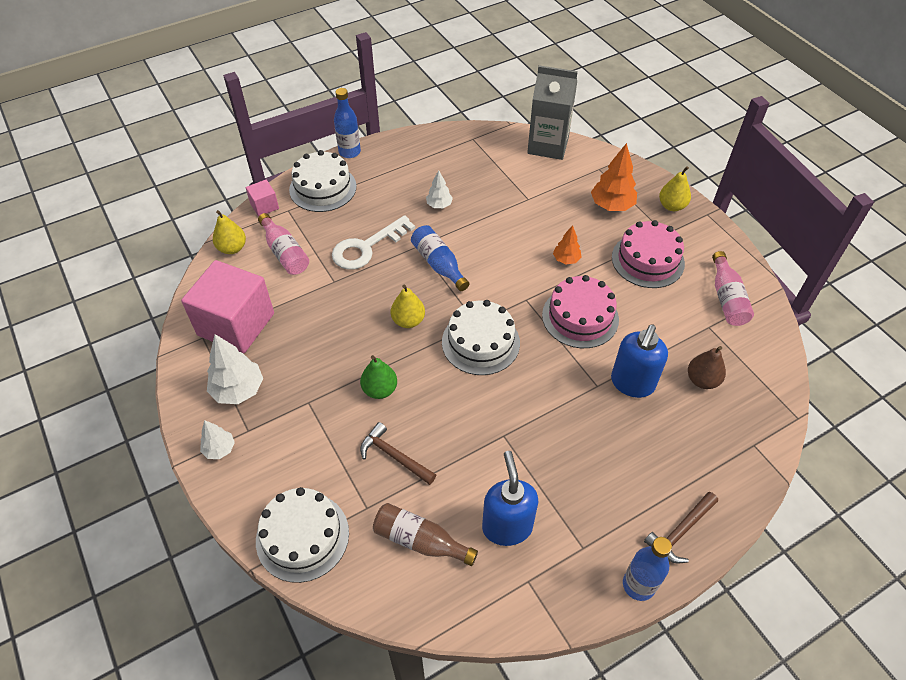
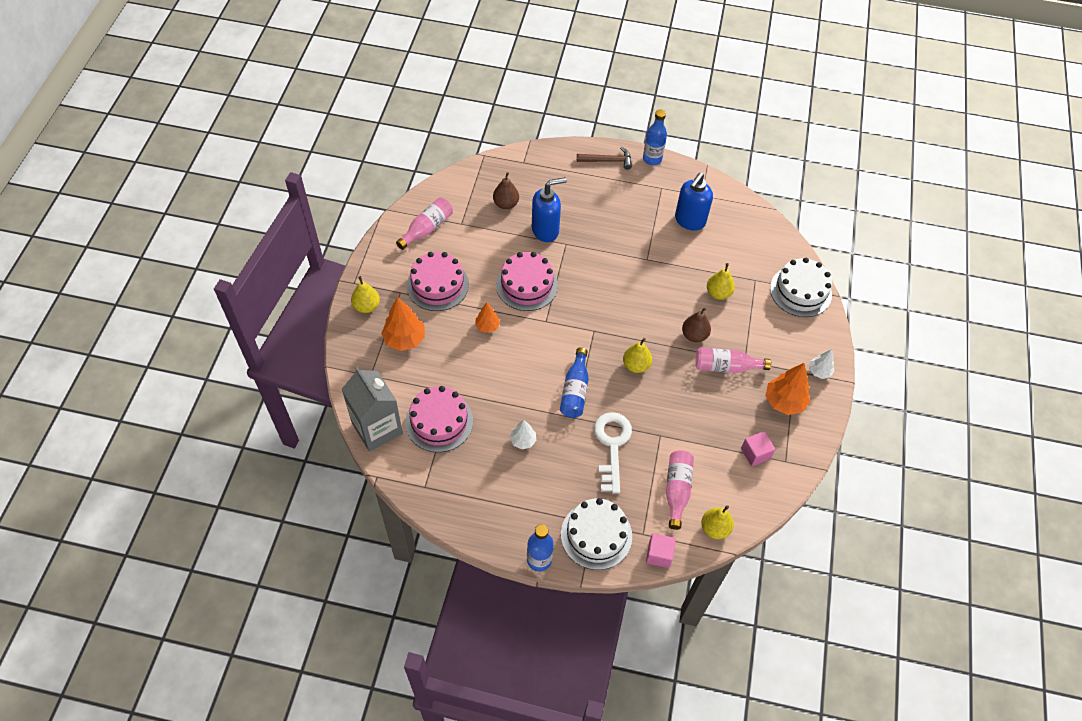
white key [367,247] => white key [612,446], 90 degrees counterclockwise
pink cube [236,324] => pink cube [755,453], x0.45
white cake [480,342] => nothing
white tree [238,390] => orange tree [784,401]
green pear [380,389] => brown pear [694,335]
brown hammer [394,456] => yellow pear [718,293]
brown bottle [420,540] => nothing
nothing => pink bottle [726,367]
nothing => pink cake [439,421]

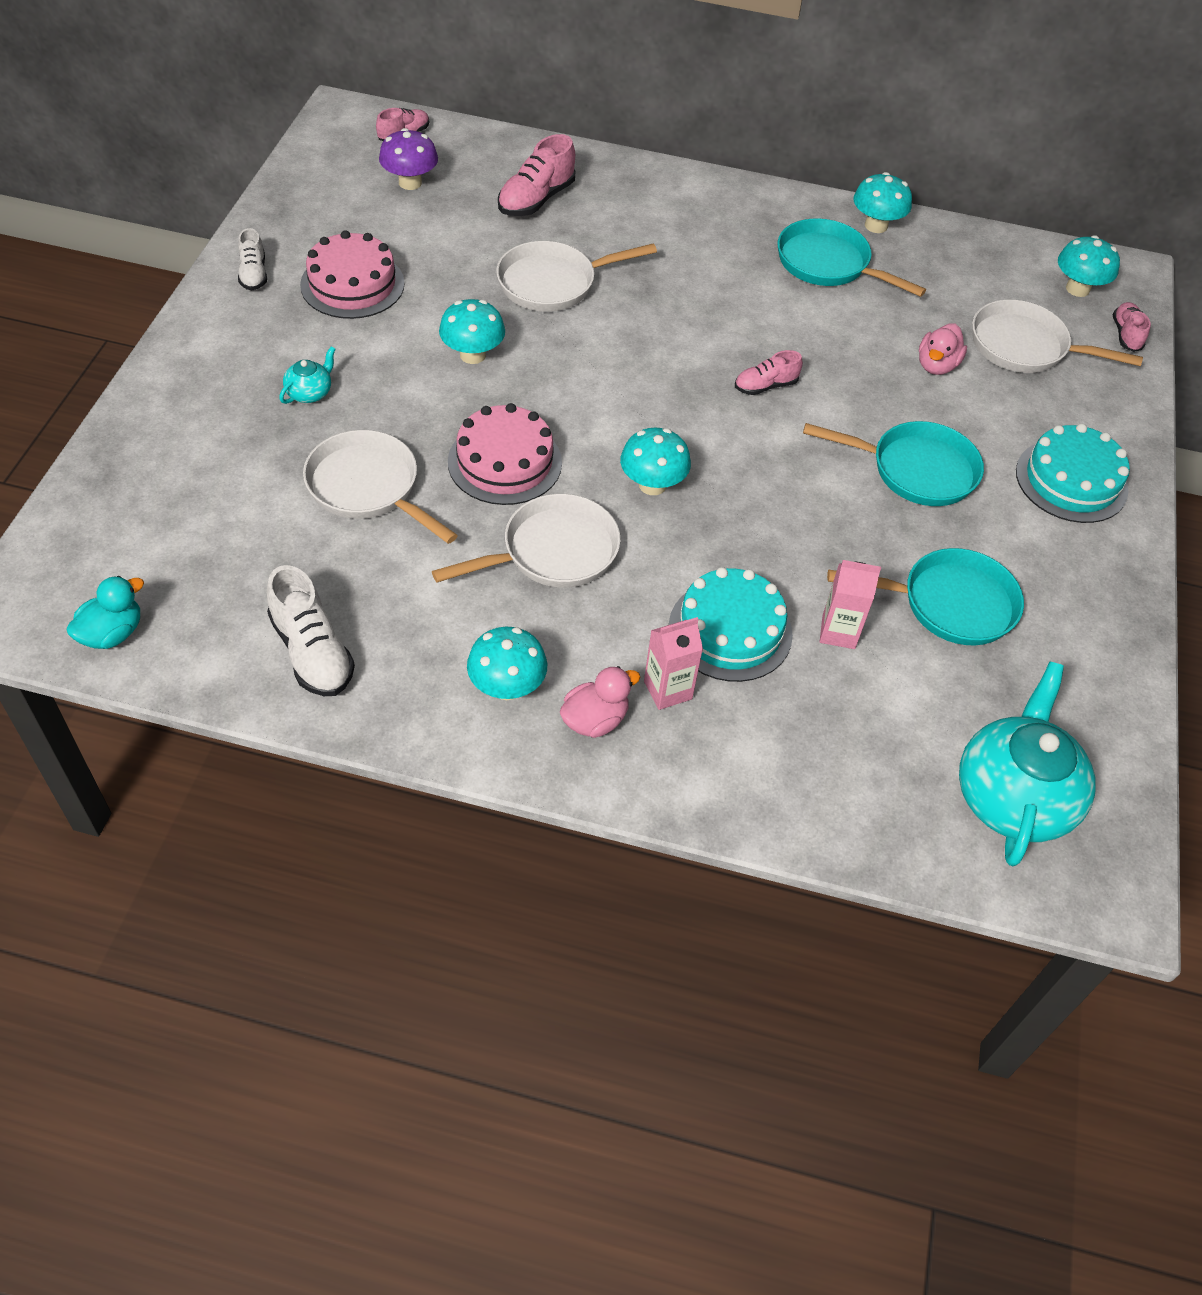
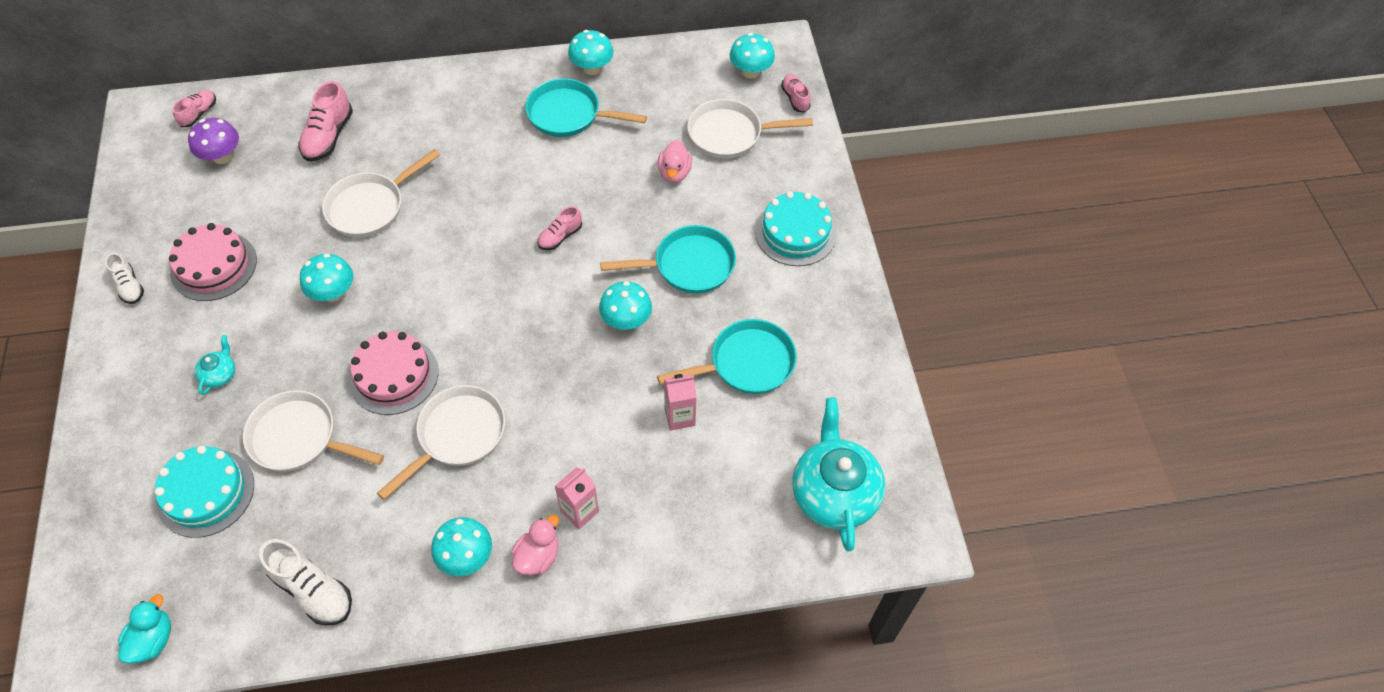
turquoise mushroom [652,485] => turquoise mushroom [626,320], shifted
turquoise cake [730,630] => turquoise cake [205,492], shifted

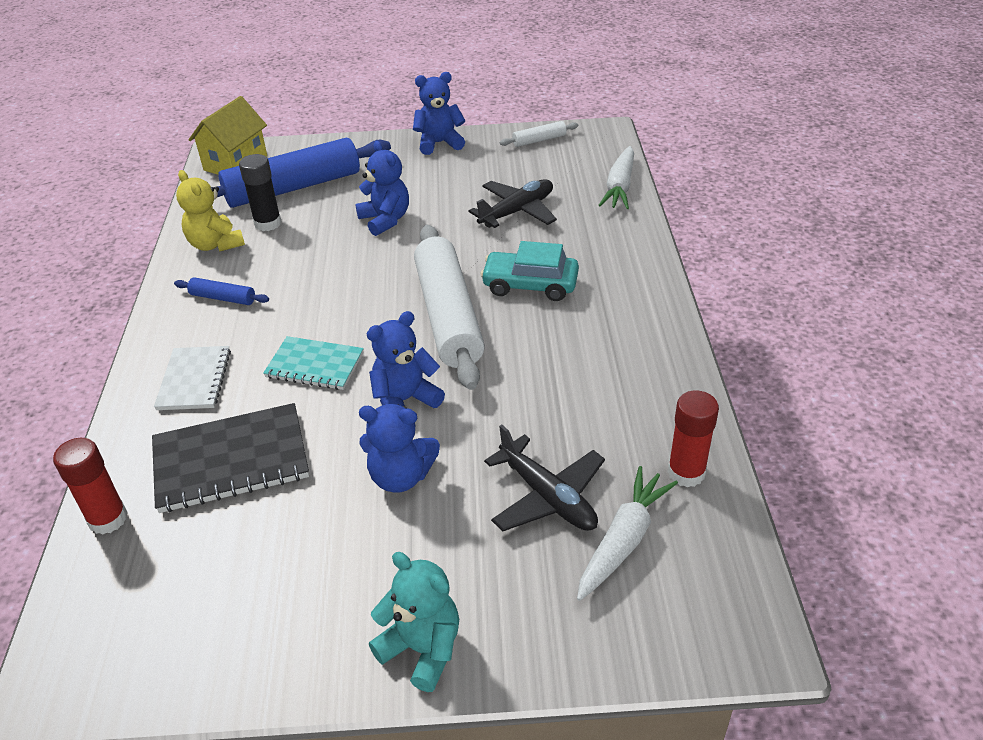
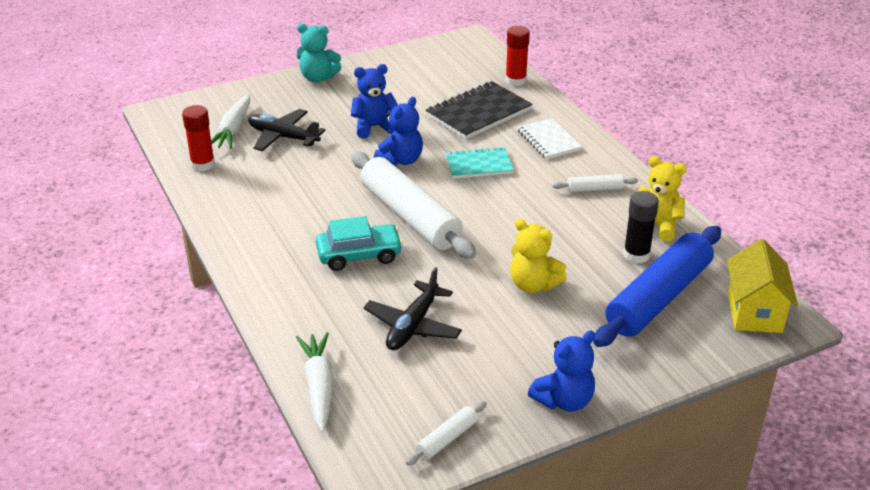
blue teddy bear [385,220] => yellow teddy bear [533,285]
blue rolling pin [223,298] => white rolling pin [594,189]

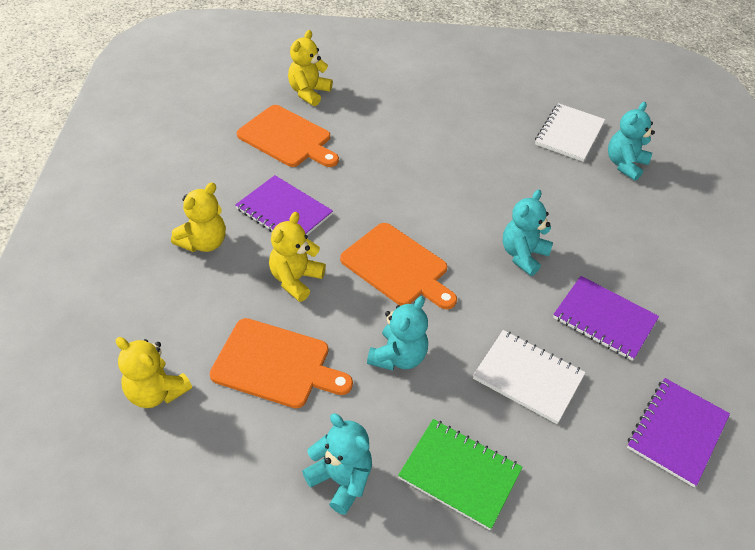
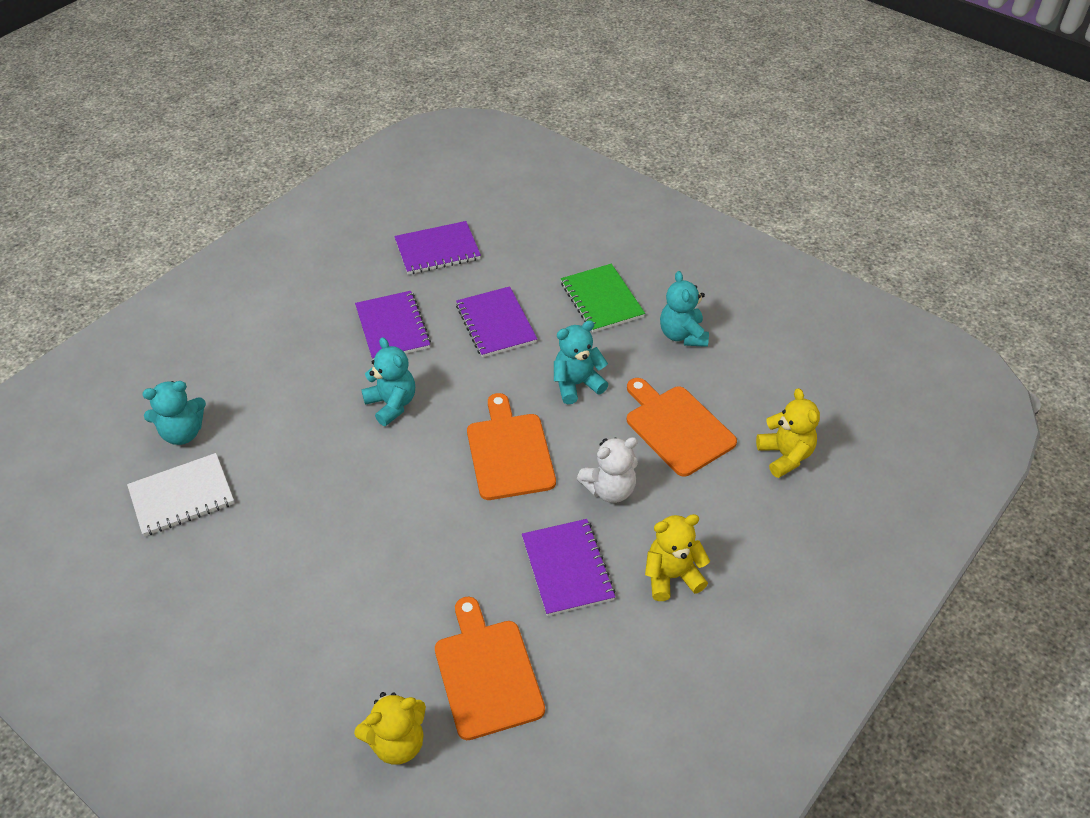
turquoise teddy bear [523,255] => turquoise teddy bear [392,404], 105 degrees counterclockwise
yellow teddy bear [295,279] => white teddy bear [609,489]
white notebook [528,377] => purple notebook [496,324]

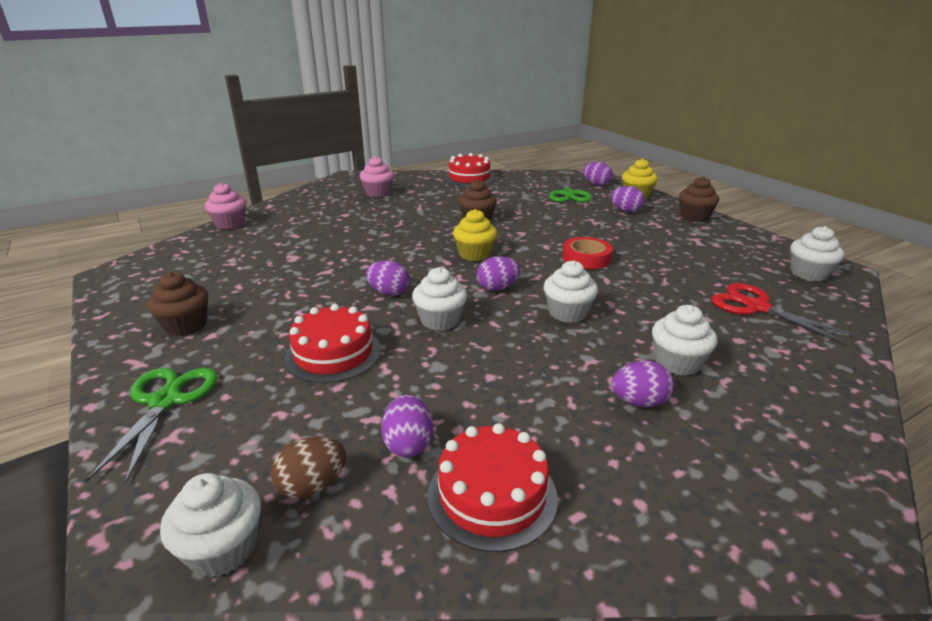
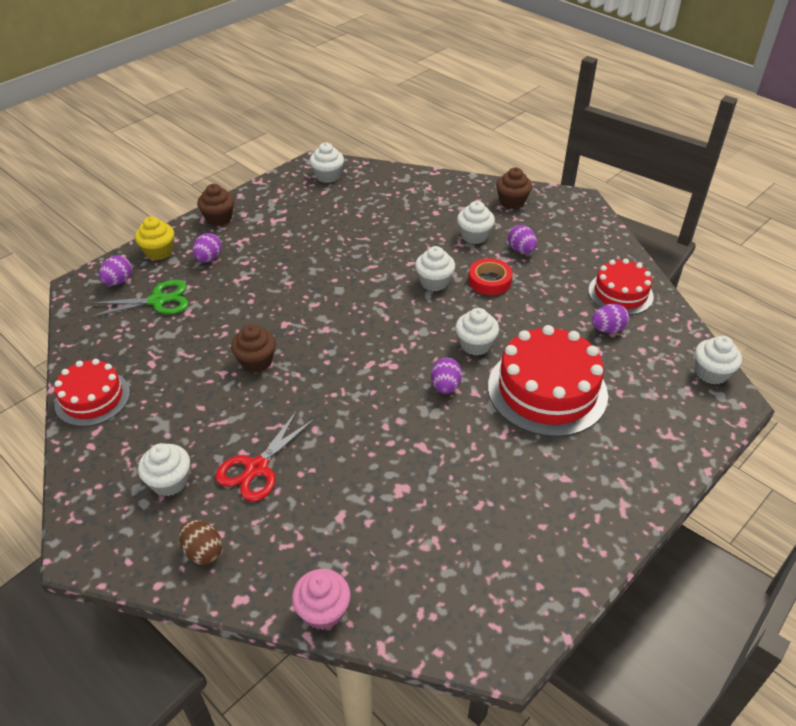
pink cupcake [378,193] => white cupcake [169,481]
yellow cupcake [474,254] => nothing
red tape [586,258] => red tape [489,281], shifted
purple egg [497,288] => nothing
brown cupcake [186,325] => brown cupcake [512,201], shifted
red scissors [756,307] => red scissors [256,468], shifted
red cake [333,353] => red cake [547,390], x1.65
green scissors [165,401] => nothing
brown egg [312,486] => brown egg [203,552], shifted

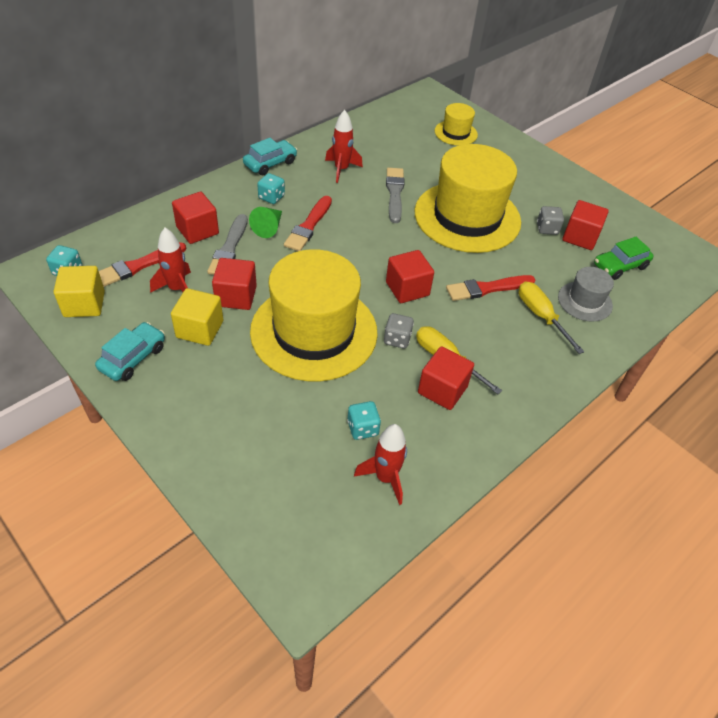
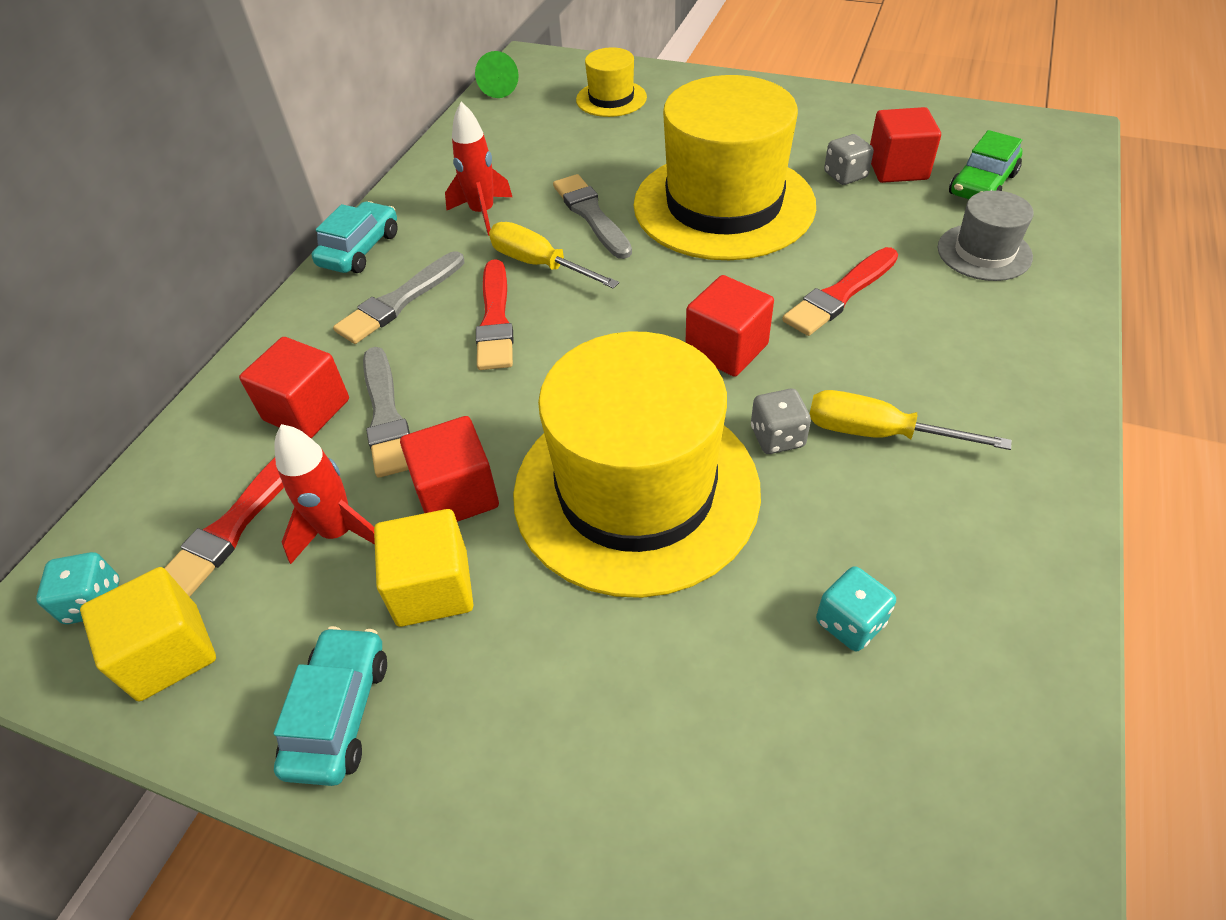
turquoise dice [271,197] => grey brush [400,301]
green cone [269,227] => green cone [499,87], shifted
yellow screwdriver [540,316] => yellow screwdriver [539,264], shifted
red cube [442,390] => nothing
red rocket [385,478] => nothing

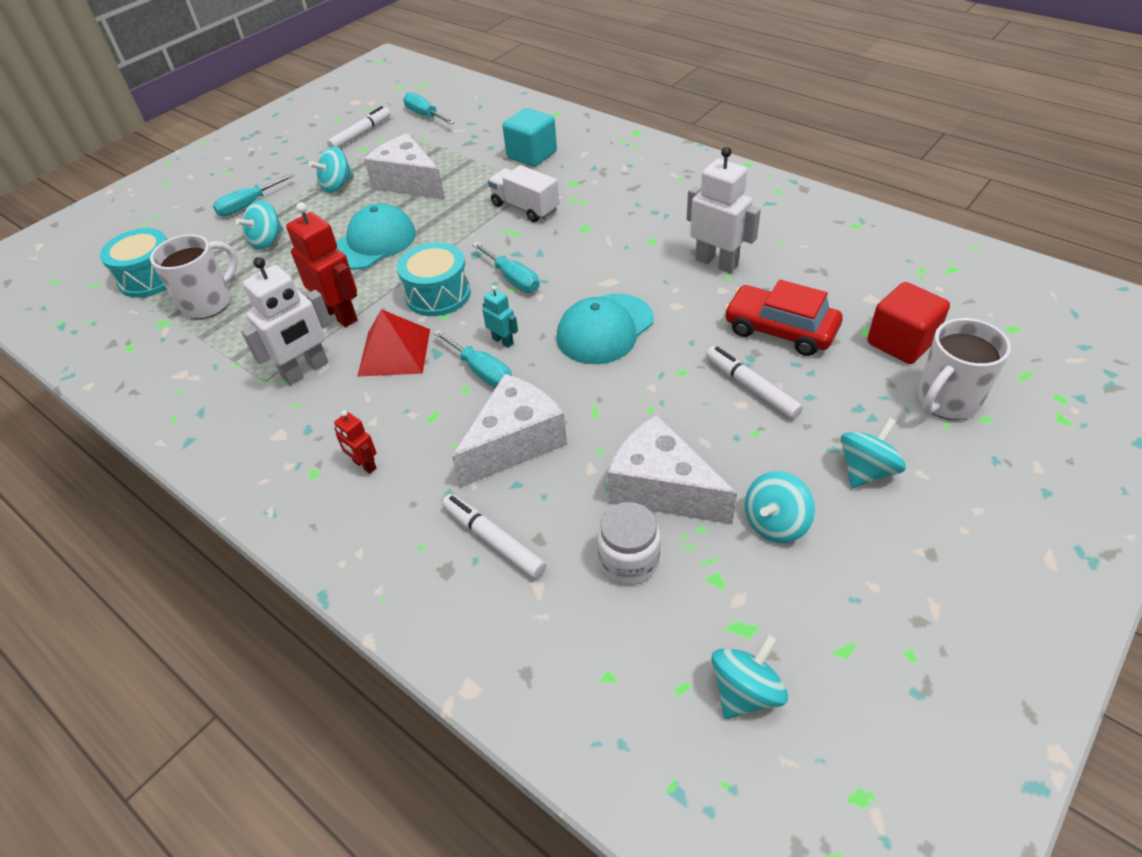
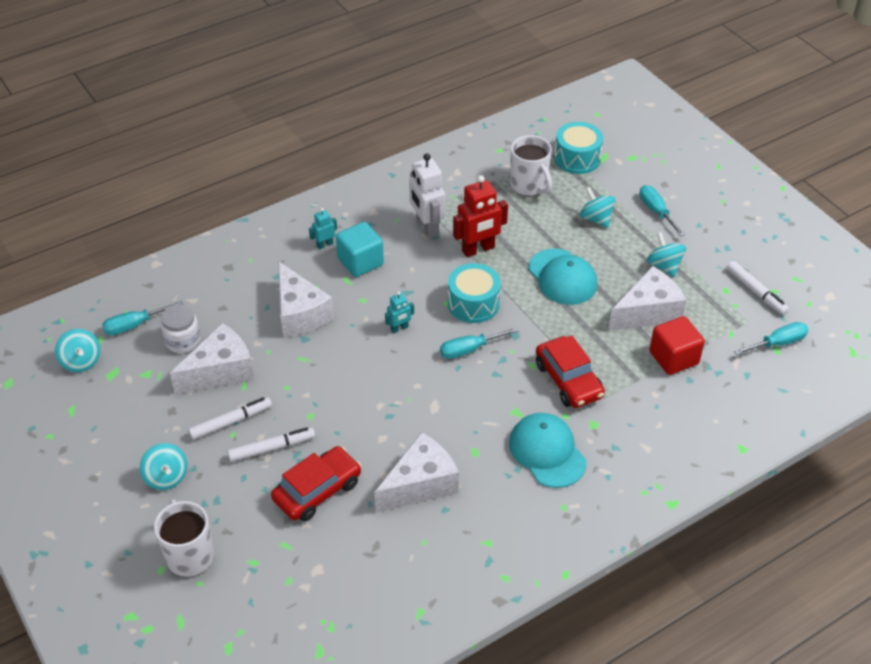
turquoise cube [532,155] => turquoise cube [360,262], shifted
white robot [716,263] => white cheese [420,484]
white truck [525,207] => red car [568,380]
red cube [901,342] => red cube [673,358], shifted
turquoise cap [605,329] => turquoise cap [547,452], shifted
red pyramid [394,352] => nothing
turquoise screwdriver [481,371] => turquoise screwdriver [134,325], shifted
red robot [364,465] => turquoise robot [324,245]
turquoise spinning top [775,523] => nothing
white marker [493,540] => white marker [231,422], shifted

